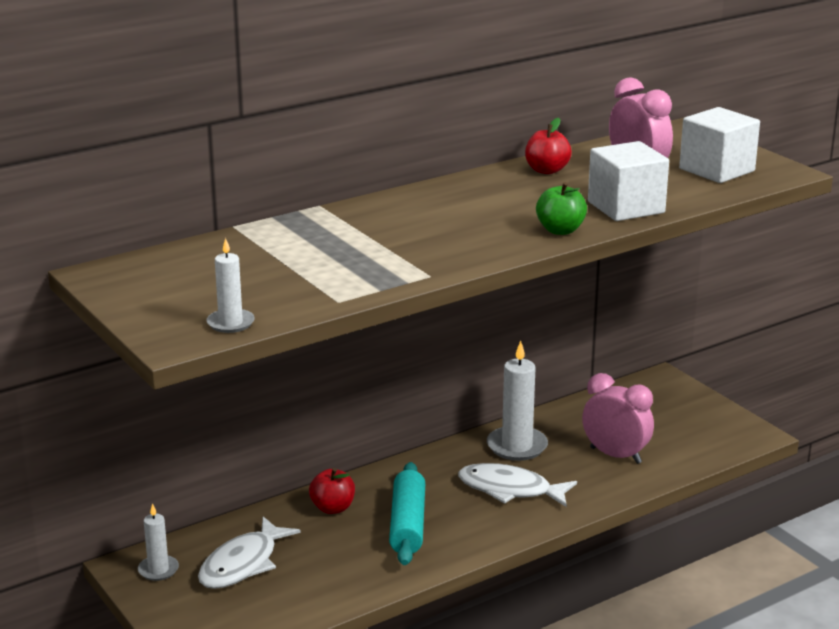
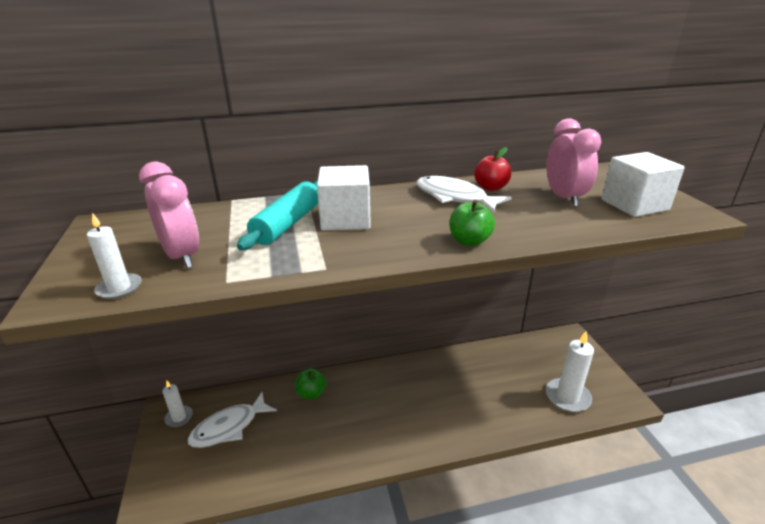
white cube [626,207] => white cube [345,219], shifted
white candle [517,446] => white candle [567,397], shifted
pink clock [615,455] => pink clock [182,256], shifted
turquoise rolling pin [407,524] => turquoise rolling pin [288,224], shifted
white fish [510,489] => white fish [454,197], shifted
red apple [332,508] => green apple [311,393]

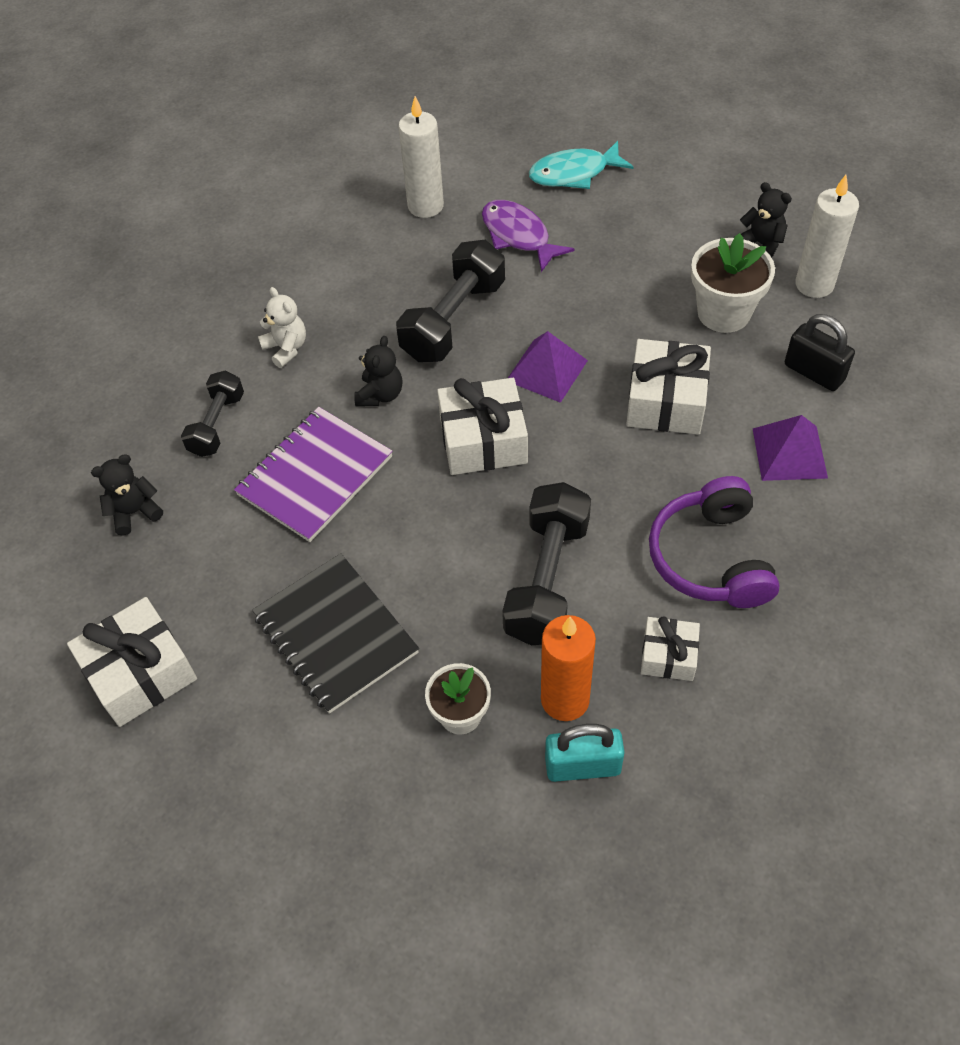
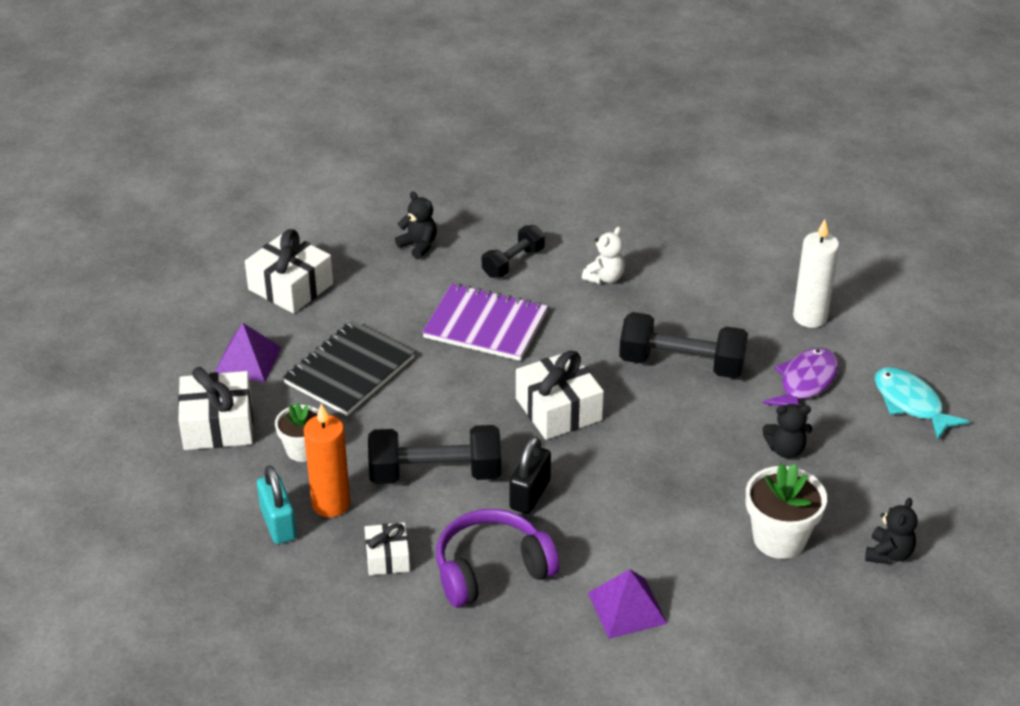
white candle [814,284] => nothing
black padlock [814,372] => black padlock [530,494], shifted
purple pyramid [546,370] => purple pyramid [247,360], shifted
black teddy bear [380,395] => black teddy bear [785,450], shifted
white gift [666,401] => white gift [218,425], shifted
black dumbbell [217,424] => black dumbbell [513,262], 45 degrees counterclockwise

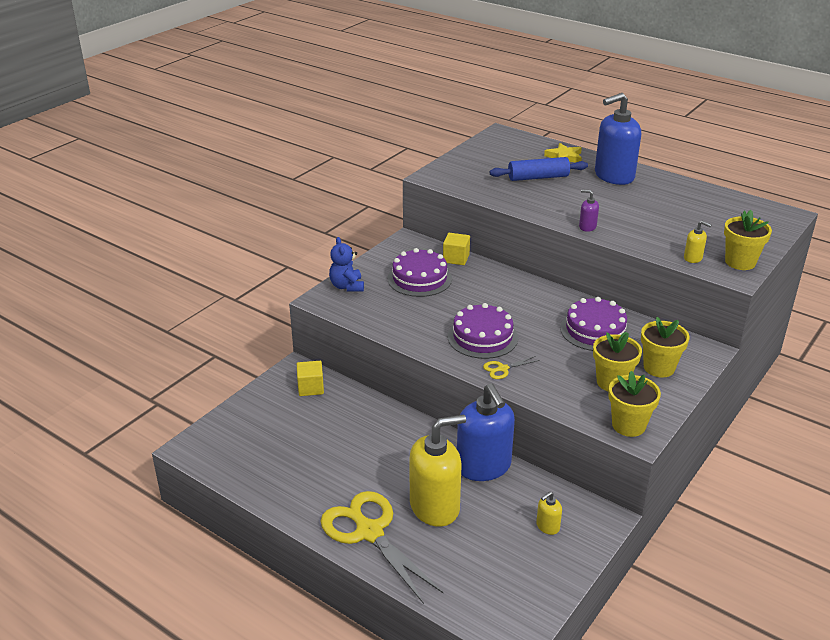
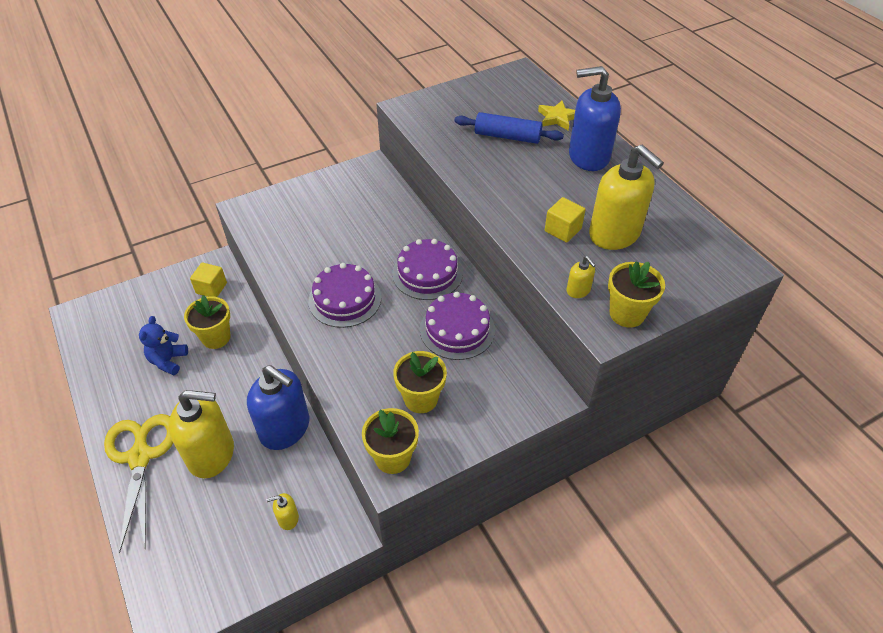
purple soap dispenser [587,227] => nothing
yellow cube [456,258] => yellow cube [562,230], shifted
blue teddy bear [347,286] => blue teddy bear [168,361], shifted
purple cake [419,279] => purple cake [427,273], shifted
yellow flower pot [659,368] => yellow flower pot [216,337], shifted
yellow scissors [503,369] => nothing
blue soap dispenser [483,466] => blue soap dispenser [285,428], 60 degrees counterclockwise
nothing => yellow soap dispenser [614,234]

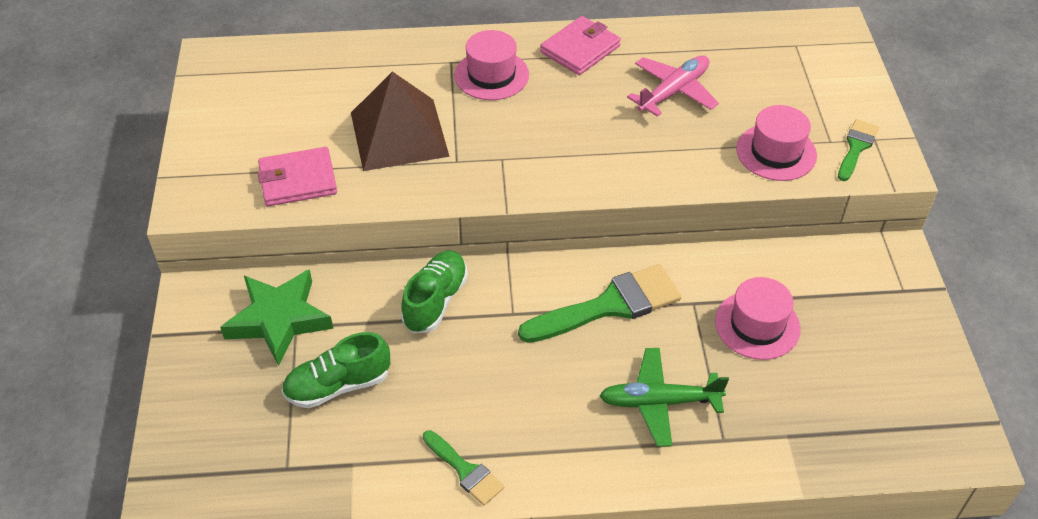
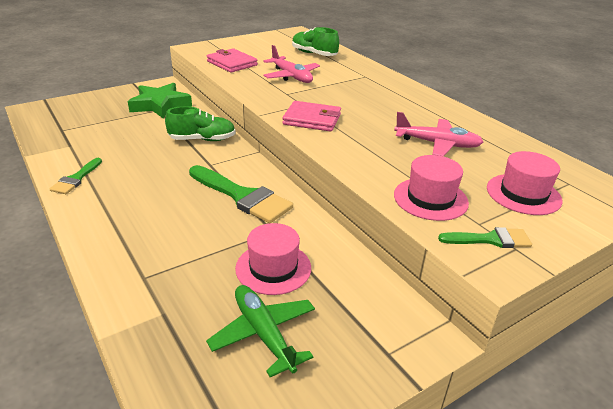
pink wallet [580,49] => pink wallet [312,119], shifted
pink hat [491,75] => pink hat [523,194], shifted
brown pyramid [399,134] => pink plane [291,76]
green shoe [338,385] => green shoe [314,54], shifted
green plane [659,402] => green plane [263,333], shifted

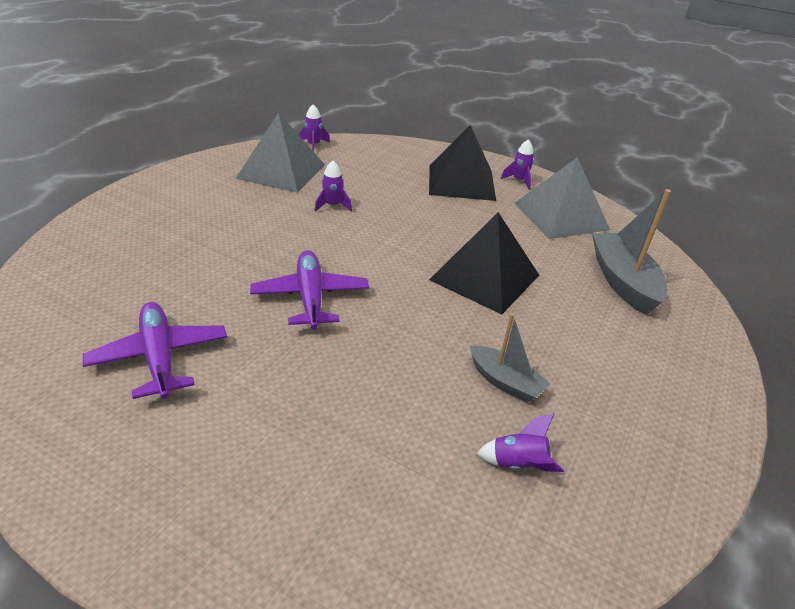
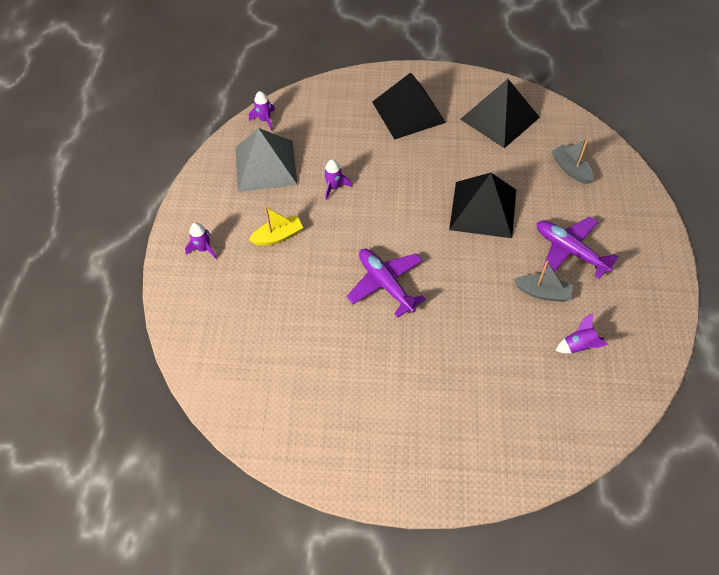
purple rocket [519,181] => purple rocket [204,249], shifted
grey pyramid [560,216] => black pyramid [499,118]
grey boat [622,281] => grey boat [570,169], x0.60
purple plane [159,357] => purple plane [569,251], shifted
nothing => yellow boat [278,236]

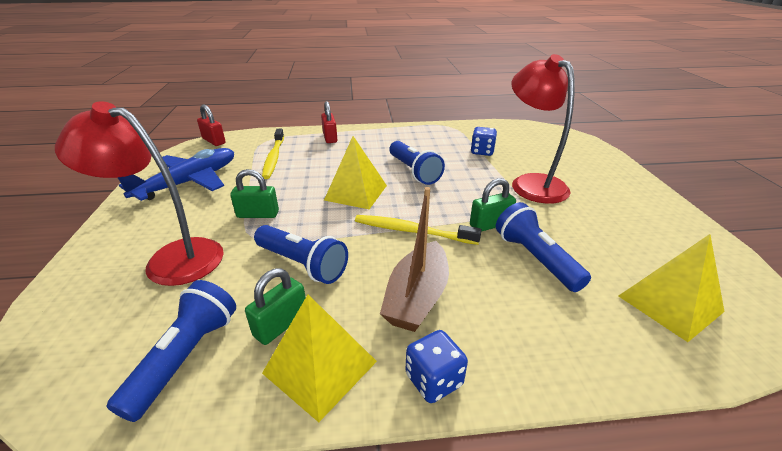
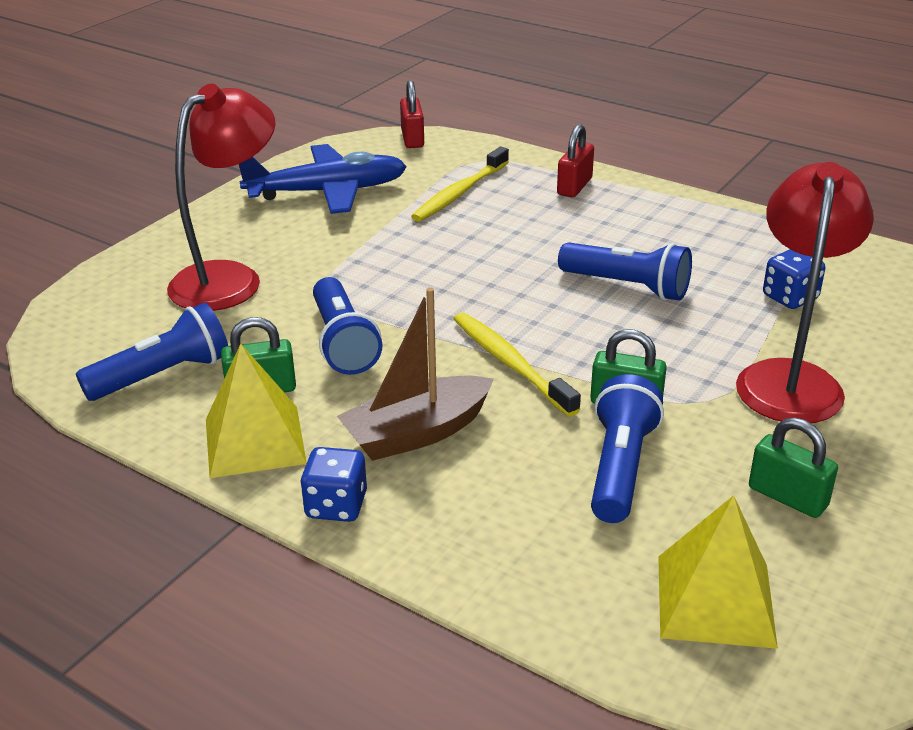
red lamp [171,258] => red lamp [230,278], 75 degrees clockwise
yellow pyramid [356,192] => nothing
blue flashlight [414,171] => blue flashlight [627,286], 75 degrees counterclockwise
green padlock [258,214] => green padlock [787,497], shifted

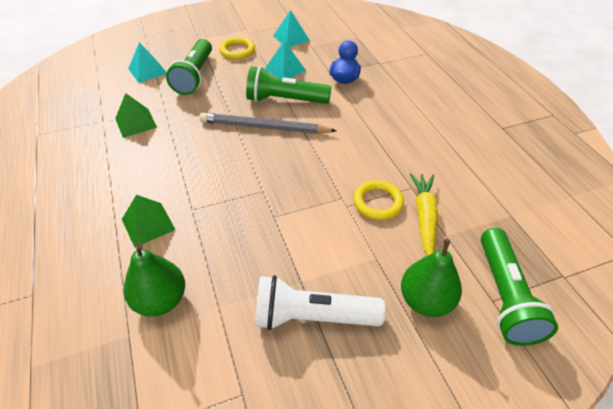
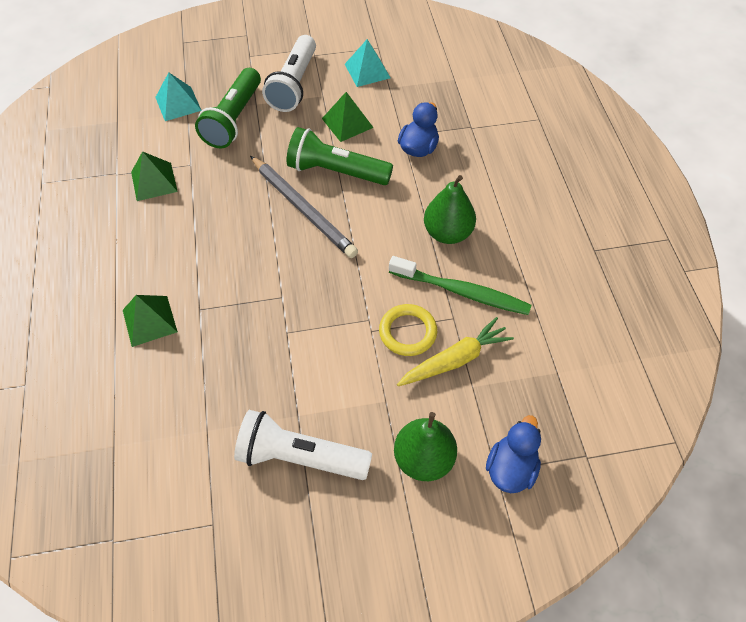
yellow ring [237,51] => white flashlight [294,85]
turquoise pyramid [285,69] => green pyramid [347,123]
grey pencil [265,127] => grey pencil [302,209], 150 degrees counterclockwise
yellow carrot [424,217] => yellow carrot [455,360], 45 degrees clockwise
green flashlight [504,296] => blue duck [510,468]
green pear [161,300] => green pear [447,233], shifted
nothing => green toothbrush [462,292]

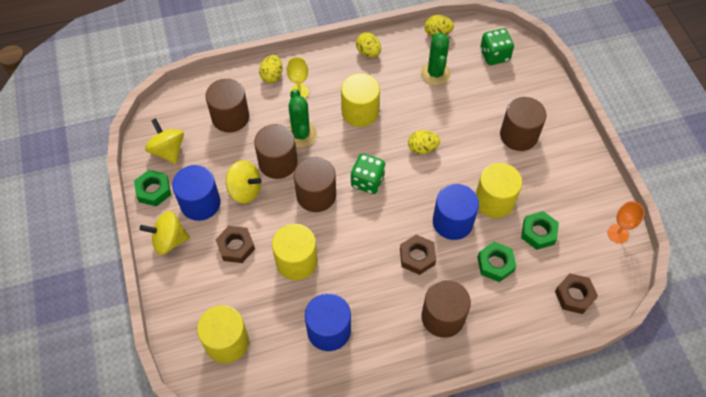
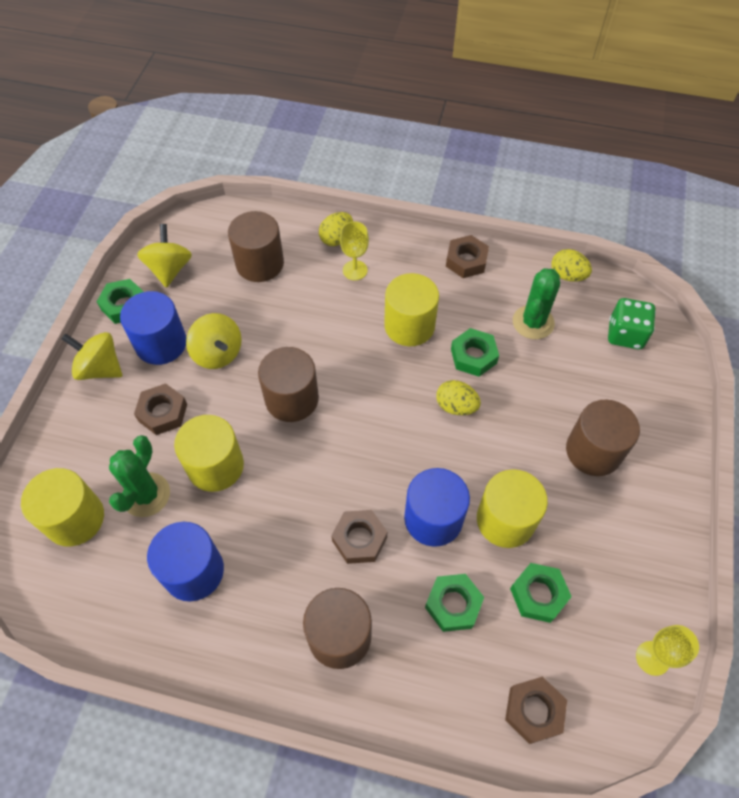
yellow egg [368,52] => brown nut [466,261]
green cactus [301,134] => green cactus [146,495], shifted
brown cylinder [278,162] => nothing
green dice [367,181] => nothing
orange goblet [618,233] => yellow goblet [652,658]
nothing => green nut [473,356]

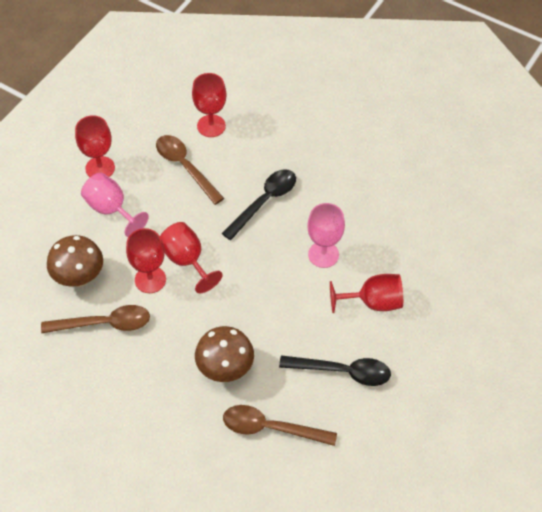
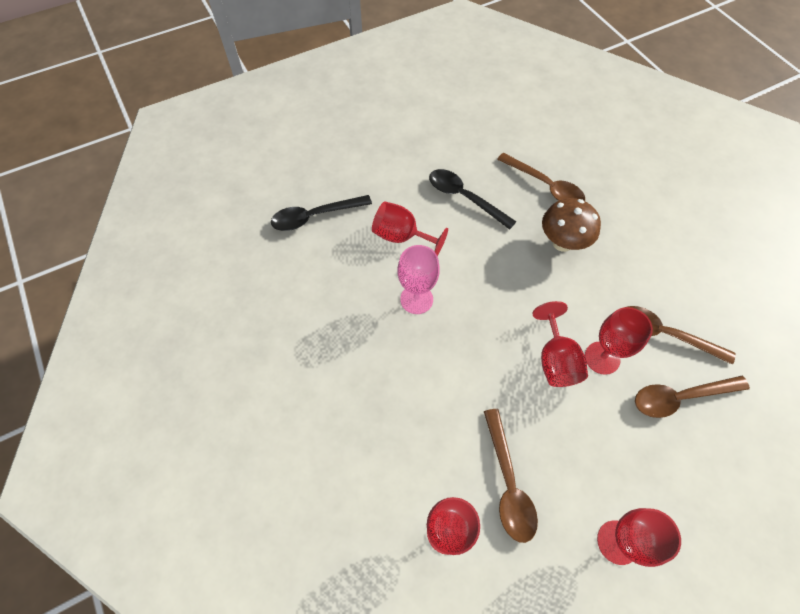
black spoon [265,201] => black spoon [314,216], shifted
pink goblet [111,209] => nothing
brown mushroom [79,277] => brown spoon [679,397]

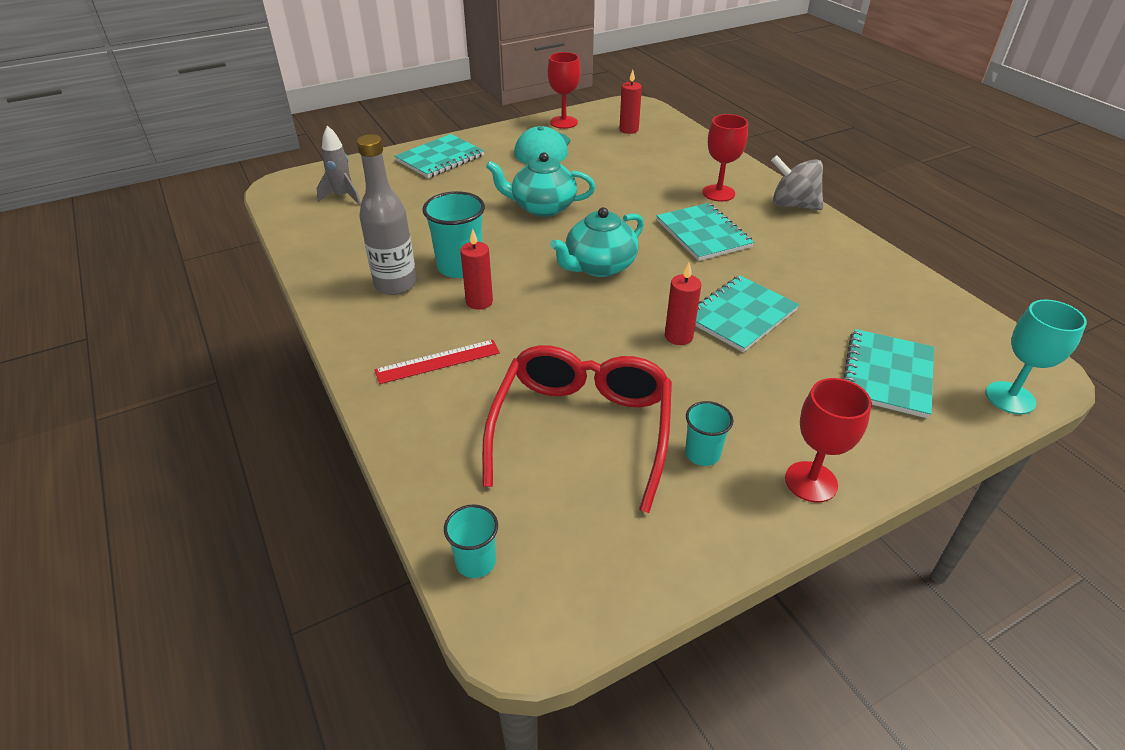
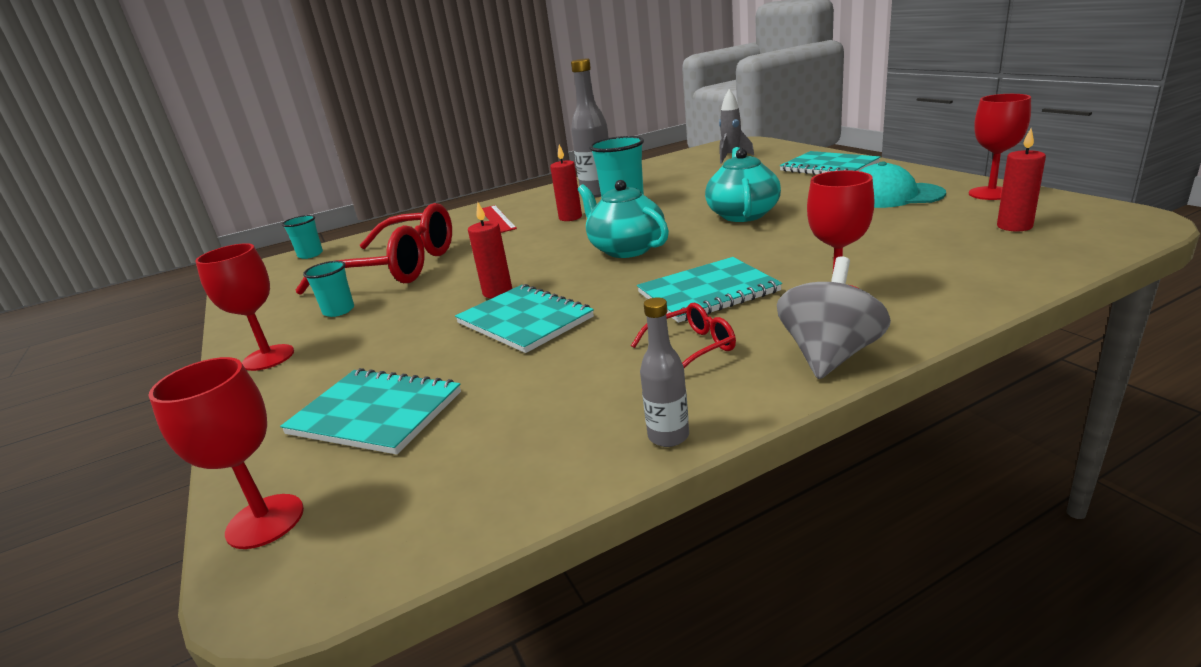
turquoise goblet [1010,398] => red goblet [265,521]
nothing => grey bottle [668,436]
nothing => red glasses [692,348]

